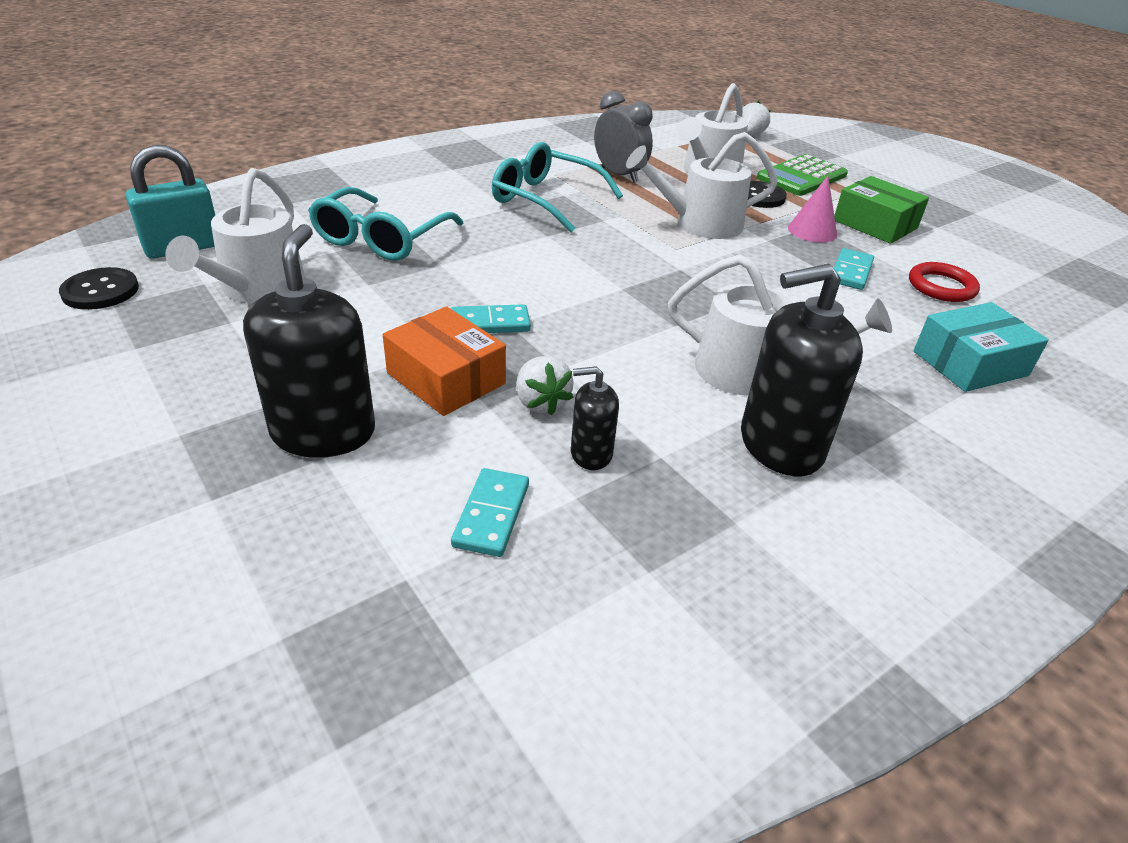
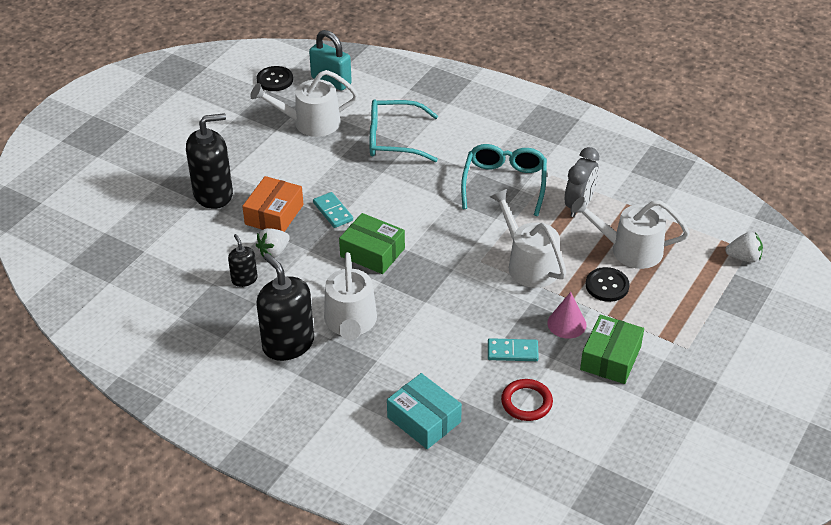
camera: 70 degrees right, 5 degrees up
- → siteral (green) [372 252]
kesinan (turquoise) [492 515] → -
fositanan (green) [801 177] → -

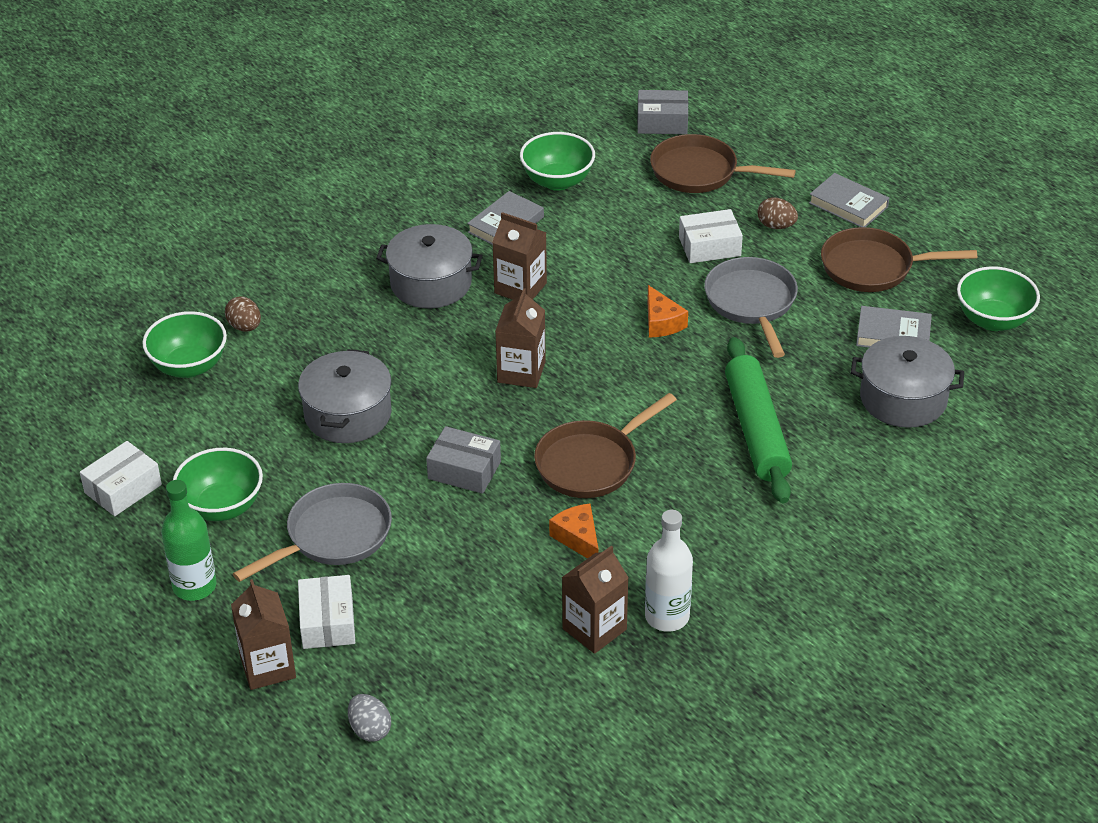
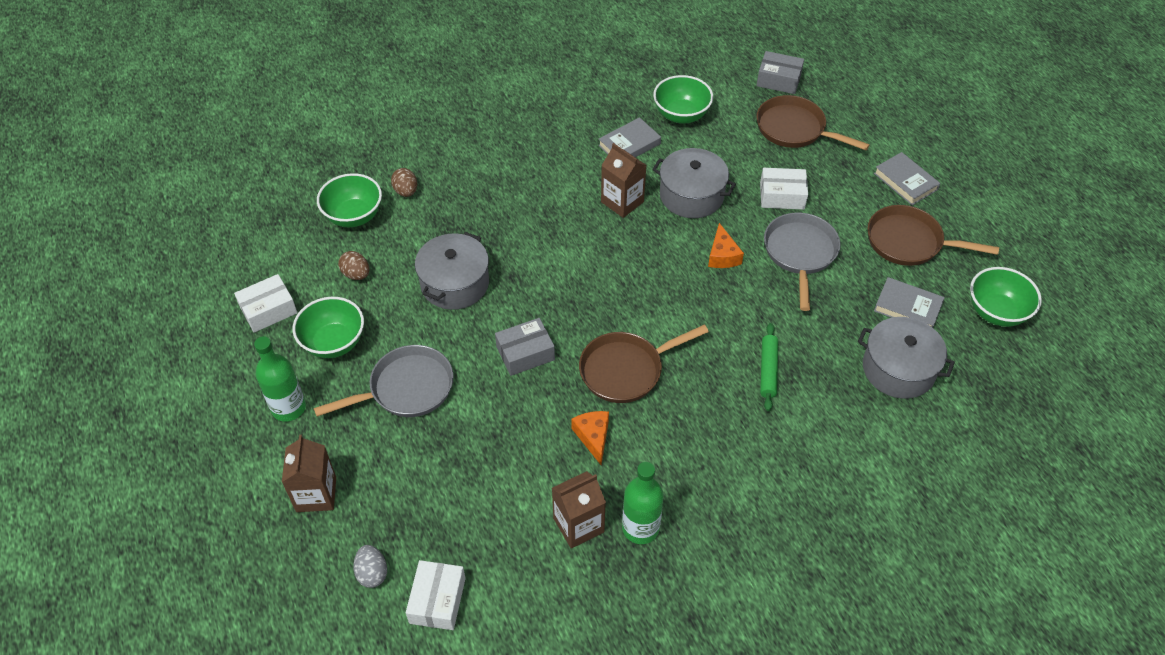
camera: 15 degrees right, 10 degrees up
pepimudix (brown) [776 226] → pepimudix (brown) [356 274], relocated
siteral (white) [327 622] → siteral (white) [437 600], relocated
siteral (grey) [464 470] → siteral (grey) [525 353], 60 degrees counterclockwise
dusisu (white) [667 616] → dusisu (green) [640 528]
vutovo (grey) [431 283] → vutovo (grey) [691 195], relocated
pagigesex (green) [756 430] → pagigesex (green) [768 370], x0.54
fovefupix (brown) [521 372] → -

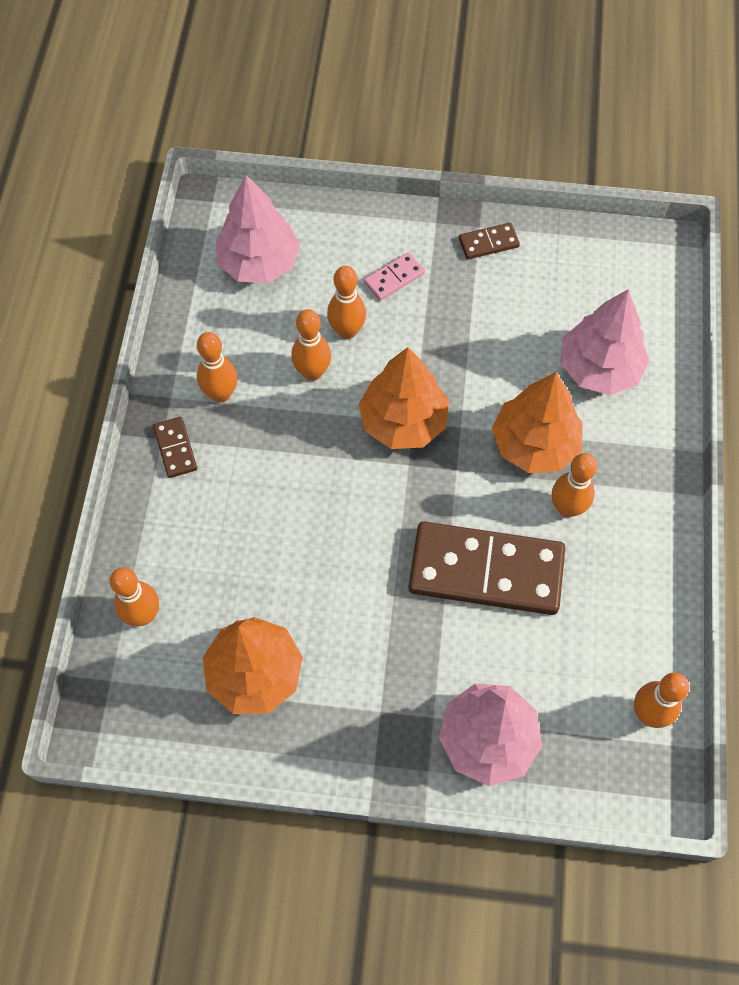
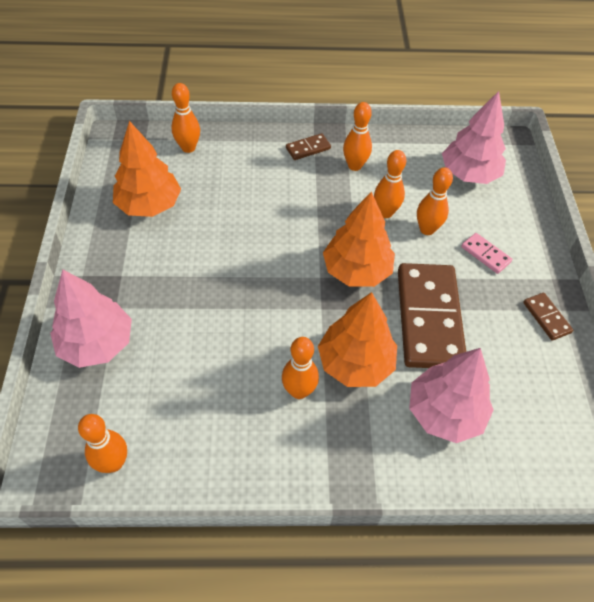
camera: 80 degrees right, 10 degrees down
kesinan (brown) [486 570] → kesinan (brown) [429 318], relocated

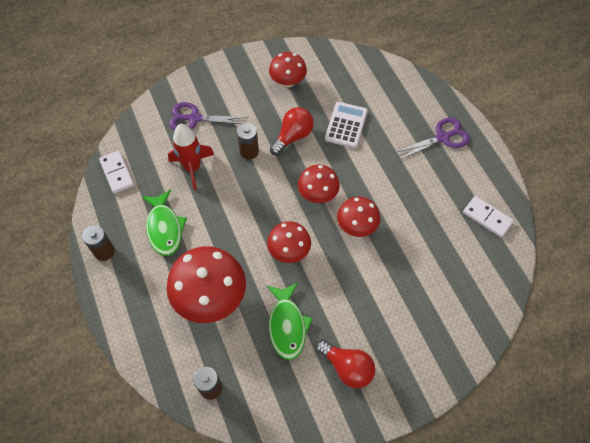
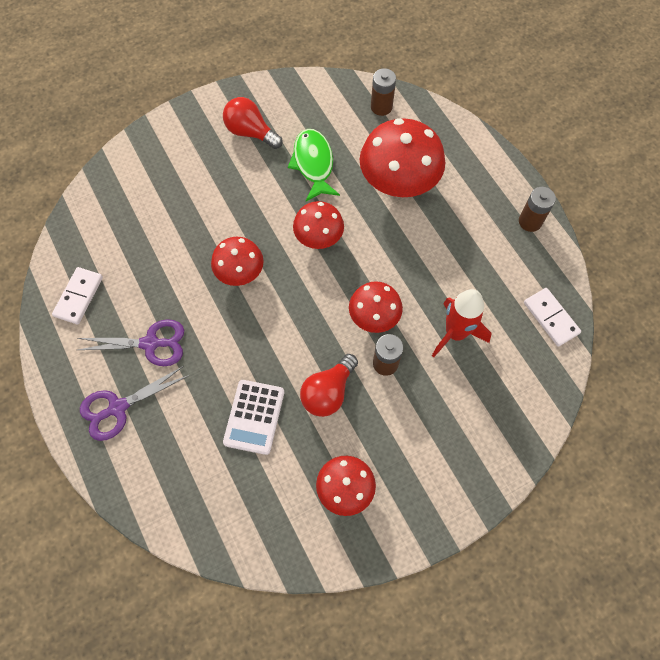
camera: 175 degrees right, 5 degrees up
kesinan (white) [487 217] → kesinan (white) [78 296], 75 degrees clockwise
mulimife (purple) [195 118] → mulimife (purple) [150 343], relocated
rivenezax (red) [318 194] → rivenezax (red) [374 317], relocated
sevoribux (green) [164 228] → -

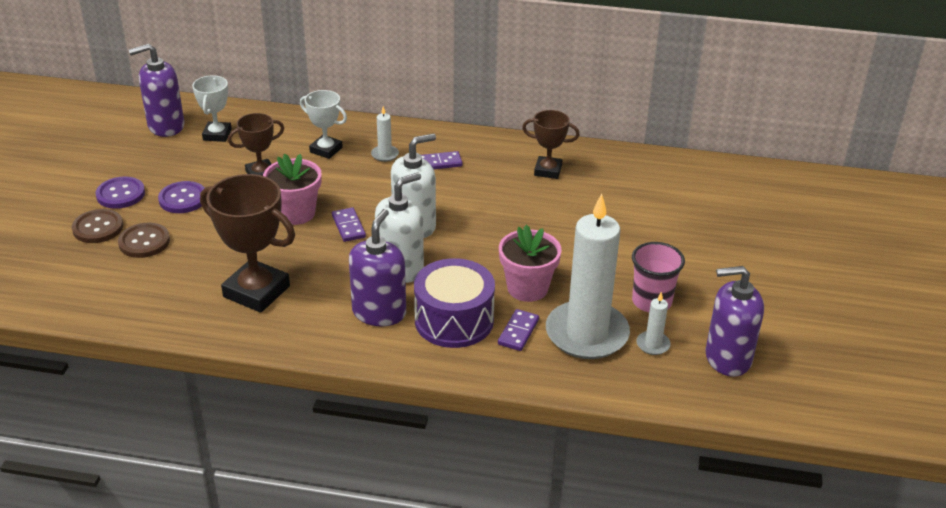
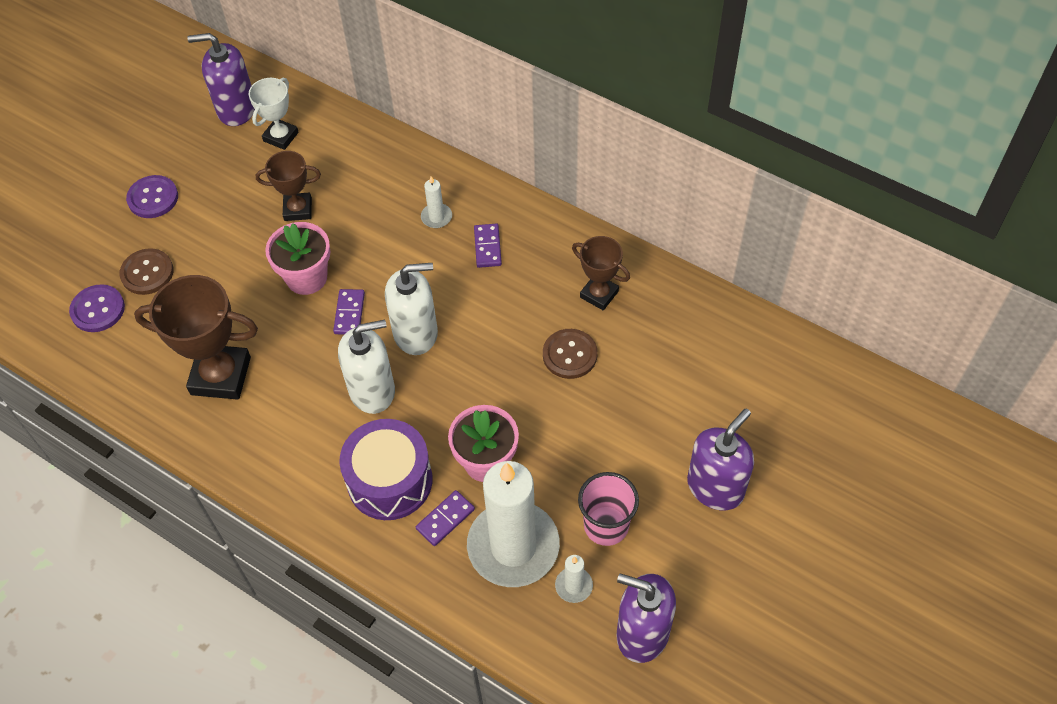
camera: 25 degrees right, 20 degrees up
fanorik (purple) [183 199] → fanorik (purple) [98 309], relocated
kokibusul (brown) [256 291] → kokibusul (brown) [221 376], 45 degrees counterclockwise
kesinan (purple) [439 163] → kesinan (purple) [487 247], 75 degrees clockwise
fanorik (brown) [98 228] → fanorik (brown) [570 355], relocated
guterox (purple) [379 312] → guterox (purple) [715 487], relocated
kokibusul (white) [326 150] → -

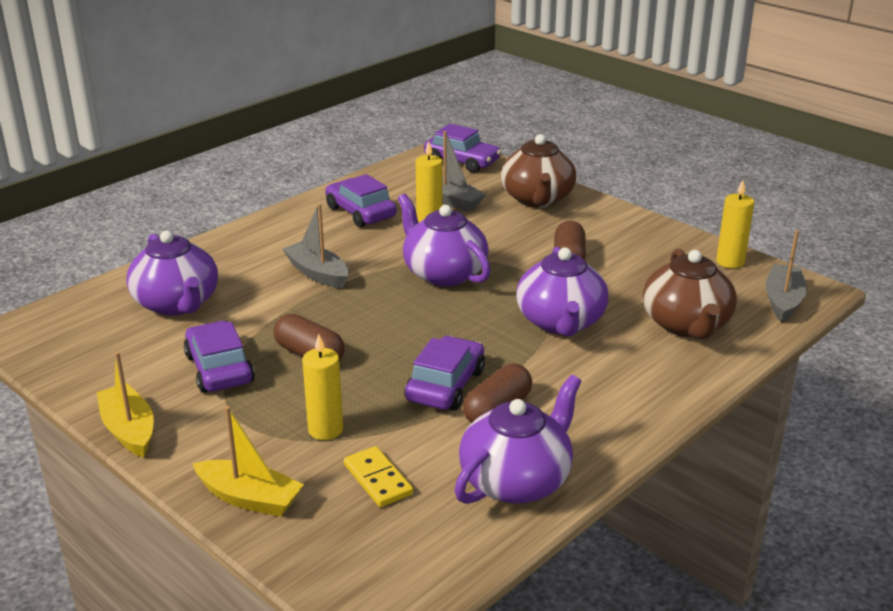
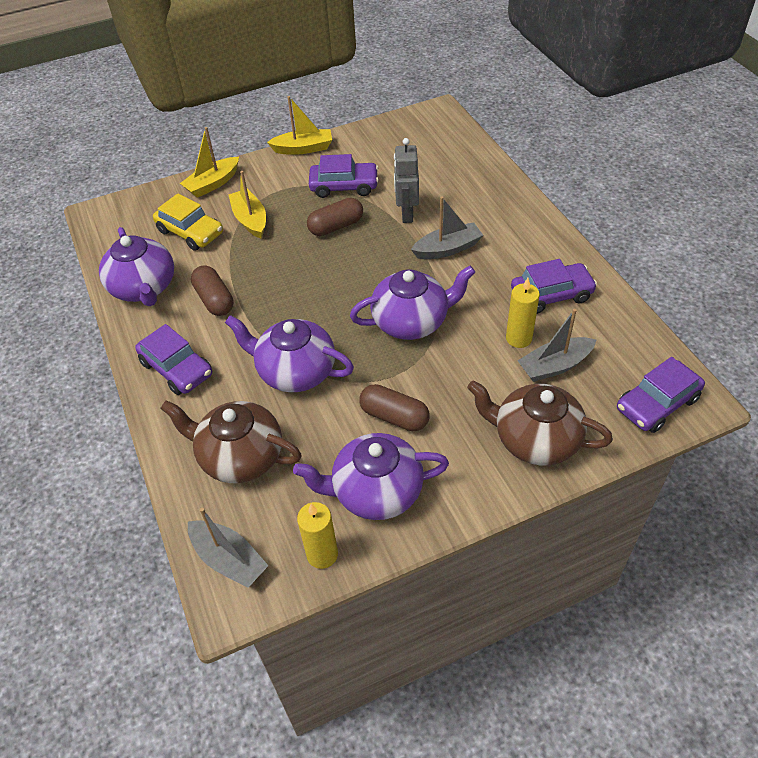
camera: 115 degrees right, 20 degrees up
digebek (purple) [445 385] → digebek (purple) [177 368], relocated
kesinan (yellow) [378 479] → digebek (yellow) [190 232]
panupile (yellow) [325 430] → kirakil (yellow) [250 220]
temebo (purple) [177 304] → temebo (purple) [375 491], relocated
- → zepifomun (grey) [406 214]

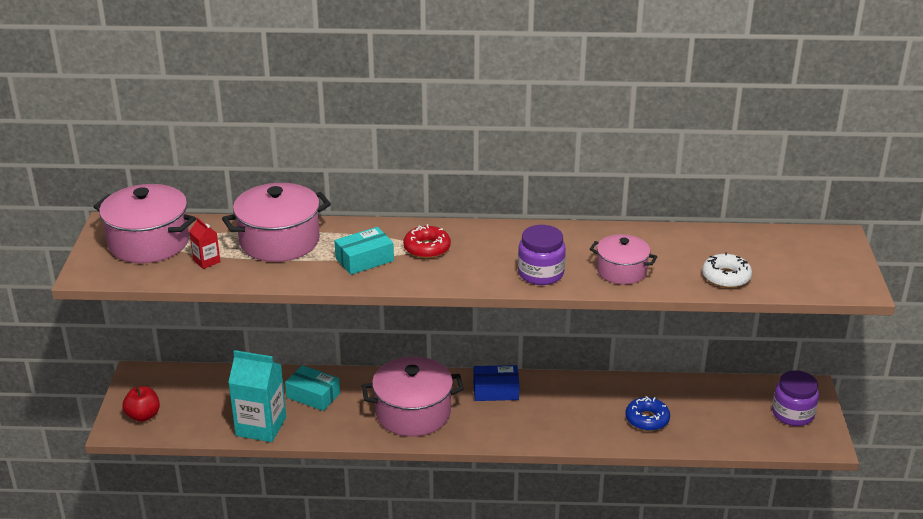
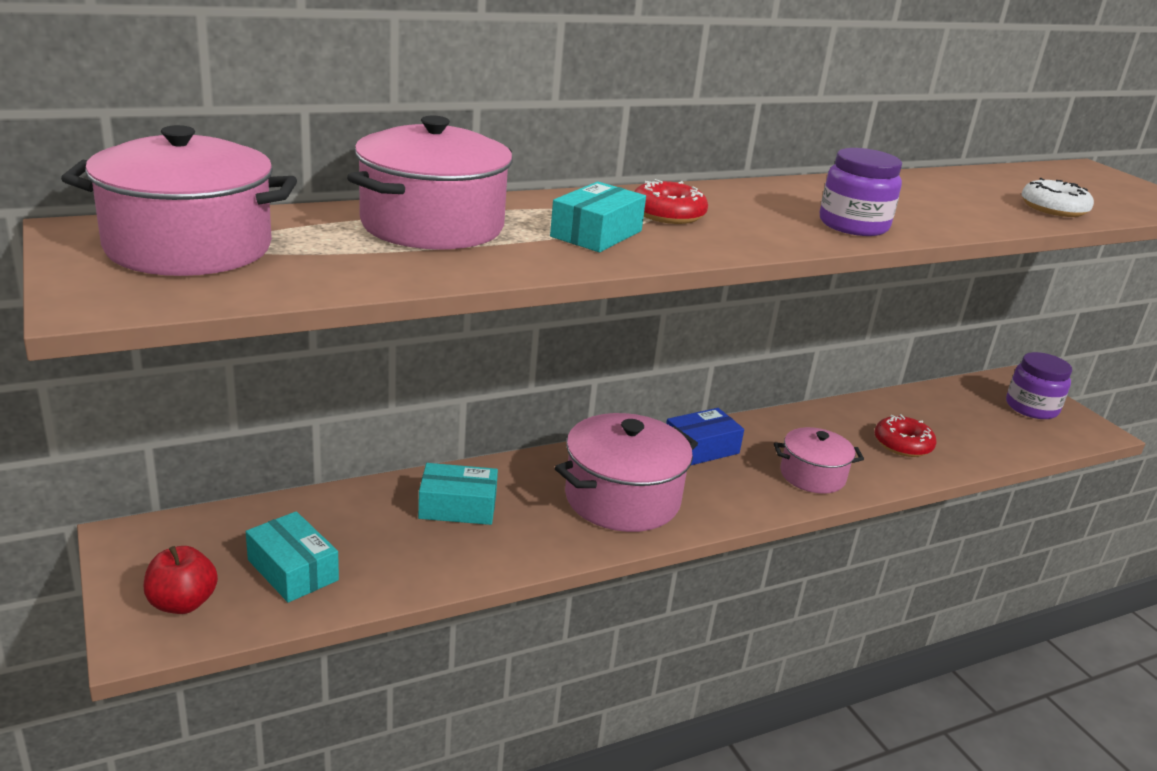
camera: 30 degrees left, 5 degrees down
- → siteral (turquoise) [293 570]
vutovo (pink) [621 271] → vutovo (pink) [812 475], relocated
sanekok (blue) [647 419] → sanekok (red) [902 444]
fovefupix (red) [206 261] → -
fovefupix (turquoise) [261 426] → -

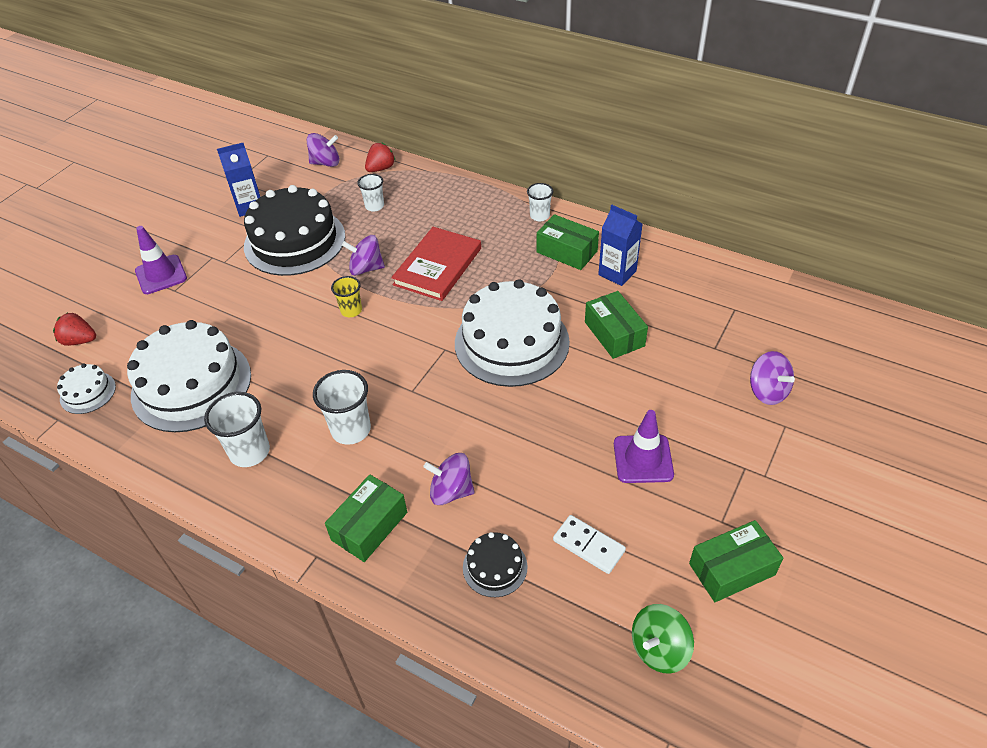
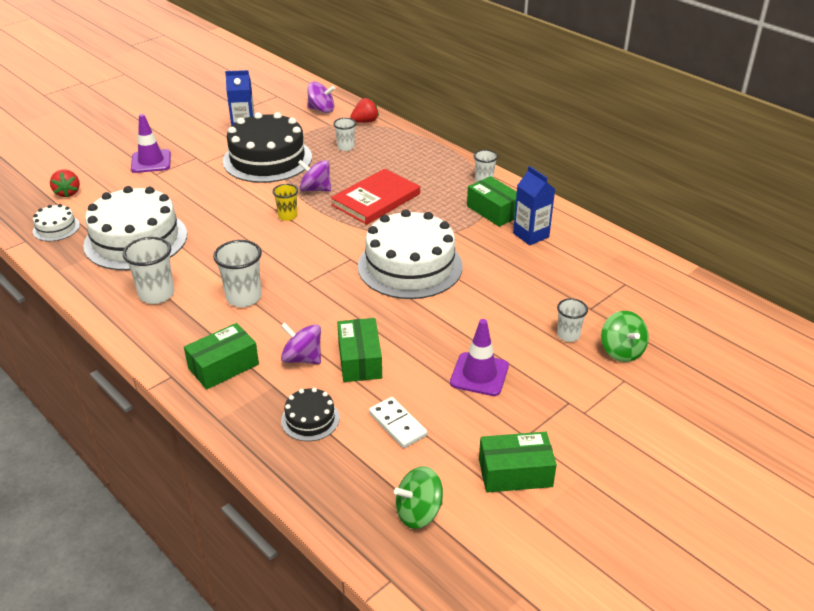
camera: 15 degrees right, 10 degrees down
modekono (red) [80 340] → modekono (red) [68 193], 135 degrees counterclockwise
siteral (green) [614 334] → siteral (green) [359 360], relocated
- → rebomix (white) [568 335]
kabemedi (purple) [767 391] → kabemedi (green) [621 351]

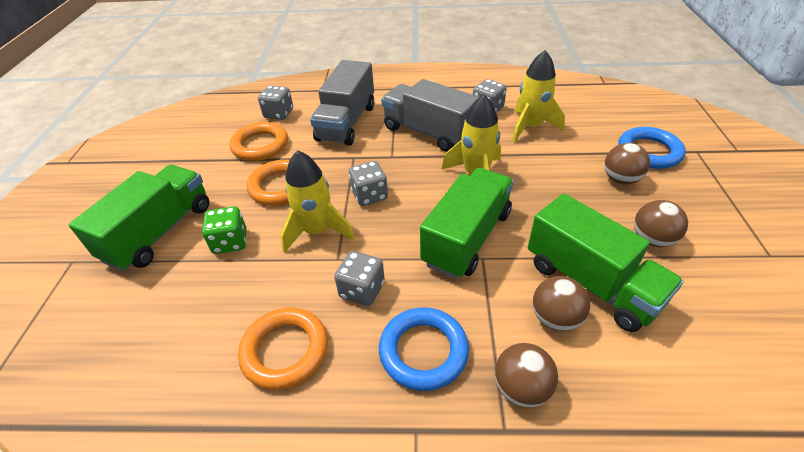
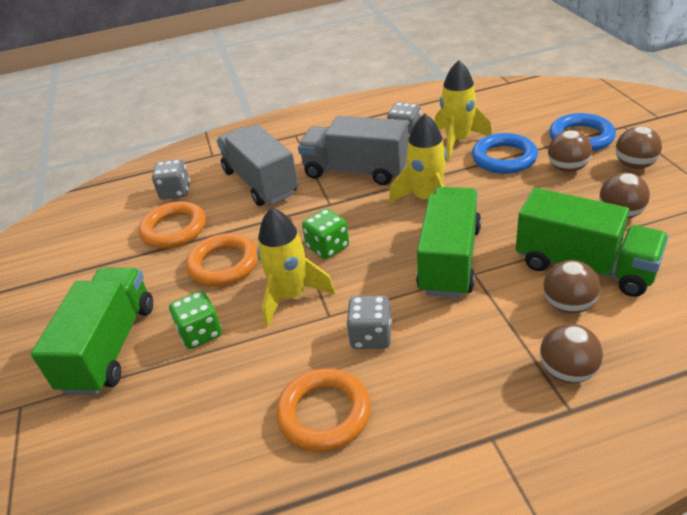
camera: 15 degrees left, 5 degrees down
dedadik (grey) [346 123] → dedadik (grey) [260 182], 150 degrees clockwise
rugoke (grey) [369 195] → rugoke (green) [328 247]
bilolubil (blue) [423 351] → bilolubil (blue) [504 158], relocated
- → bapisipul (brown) [634 165]

